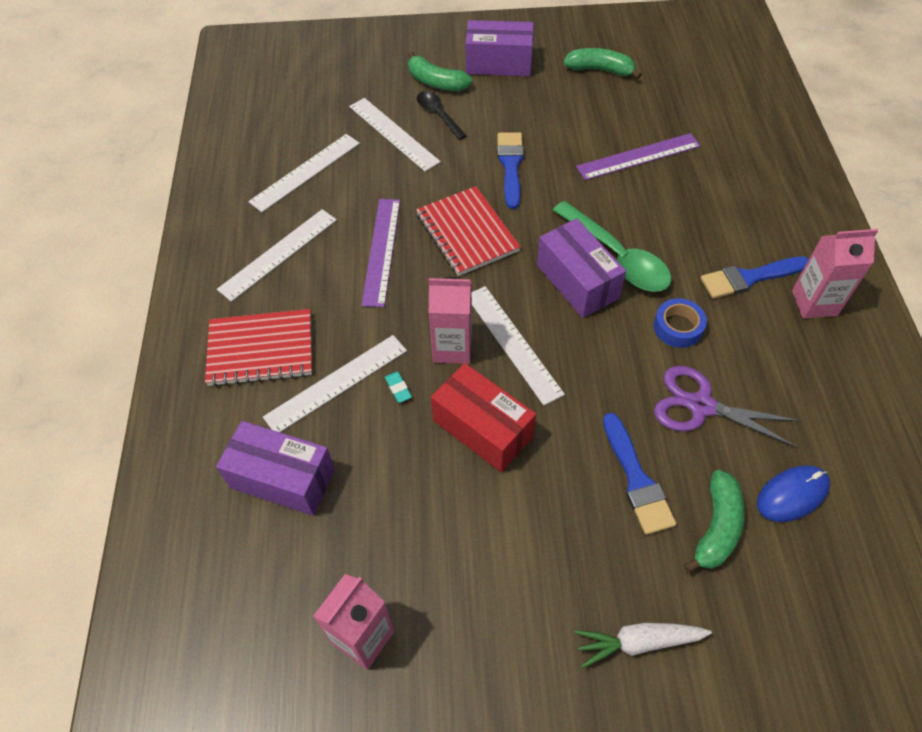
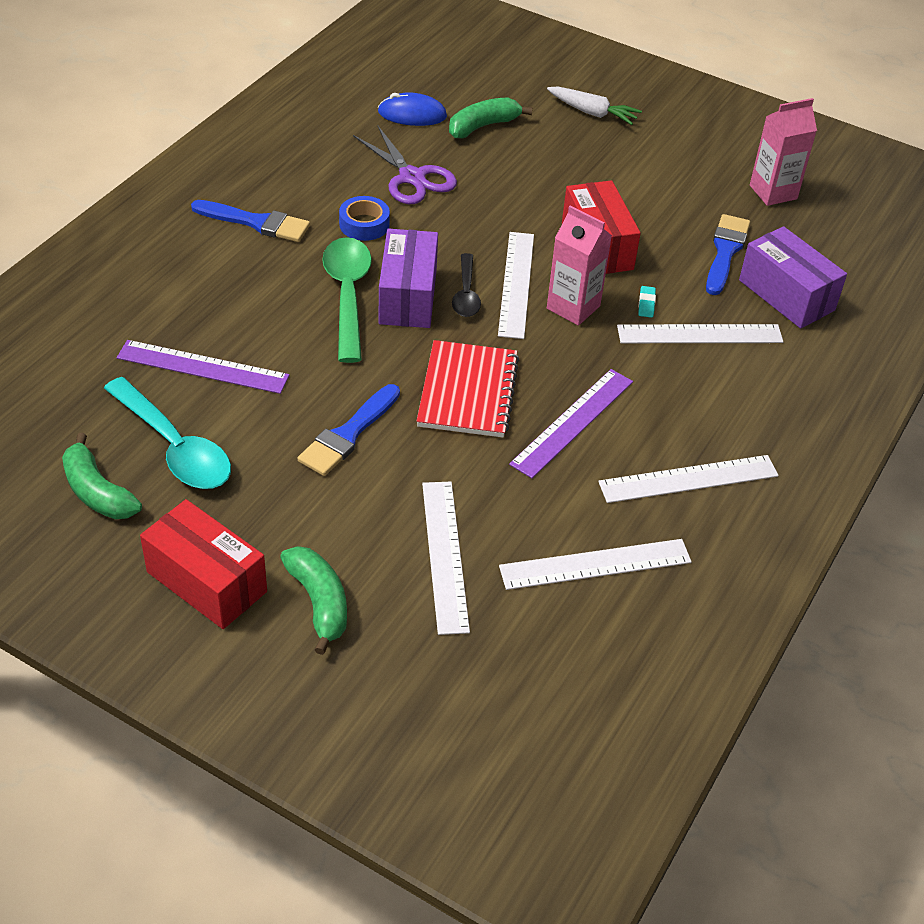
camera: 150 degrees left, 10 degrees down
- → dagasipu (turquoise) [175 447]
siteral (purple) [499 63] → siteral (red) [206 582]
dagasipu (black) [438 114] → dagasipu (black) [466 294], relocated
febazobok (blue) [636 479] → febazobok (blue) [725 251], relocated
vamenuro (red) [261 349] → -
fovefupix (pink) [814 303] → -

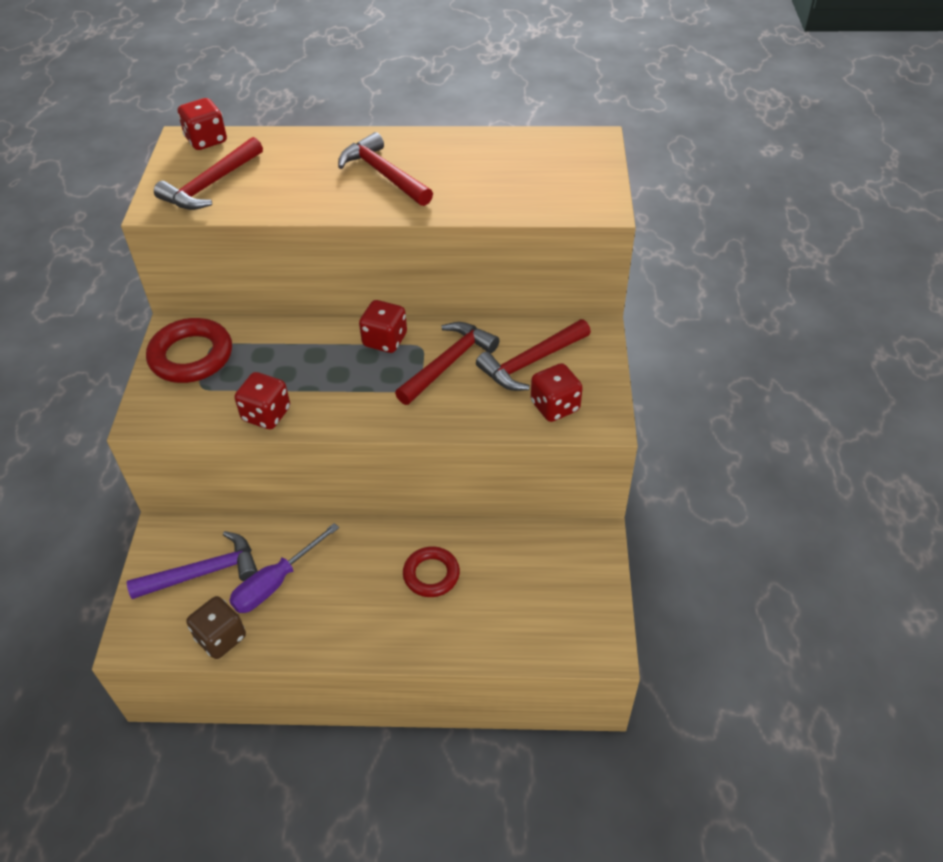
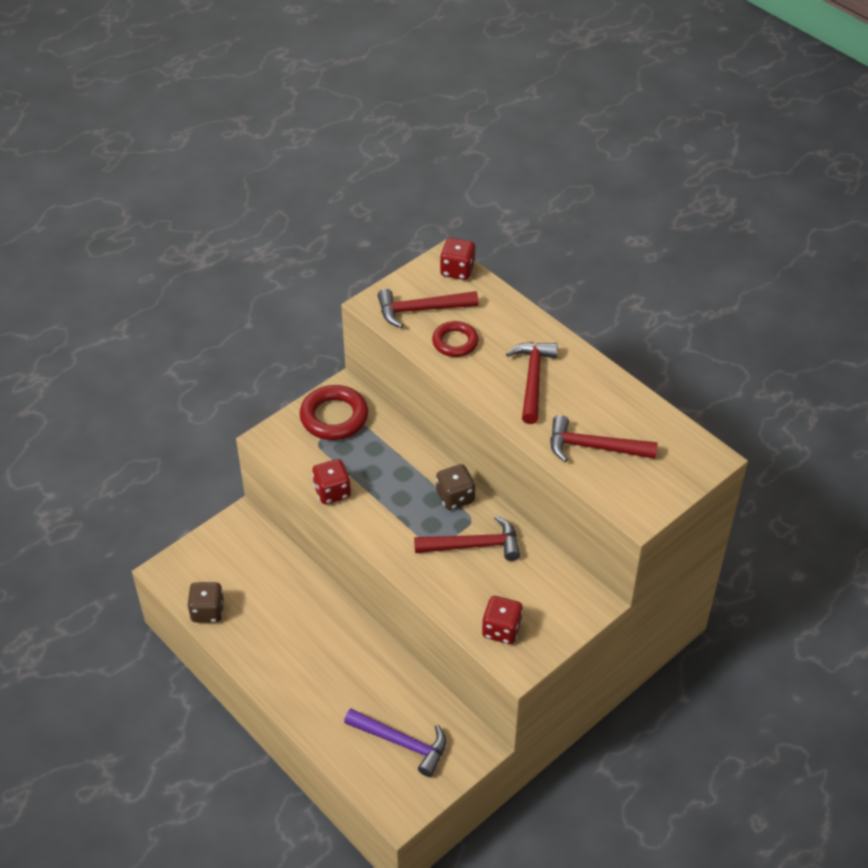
camera: 45 degrees right, 0 degrees up
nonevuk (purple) [204 572] → nonevuk (purple) [402 743], relocated
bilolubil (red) [431 574] → bilolubil (red) [455 342], relocated
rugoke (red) [385 340] → rugoke (brown) [455 497]
nonevuk (red) [531 362] → nonevuk (red) [593 447], relocated
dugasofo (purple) [275 583] → -

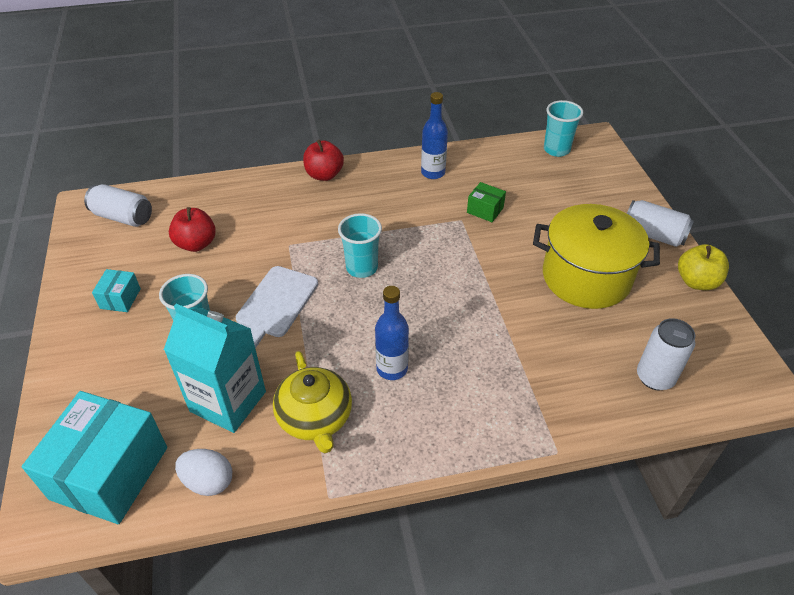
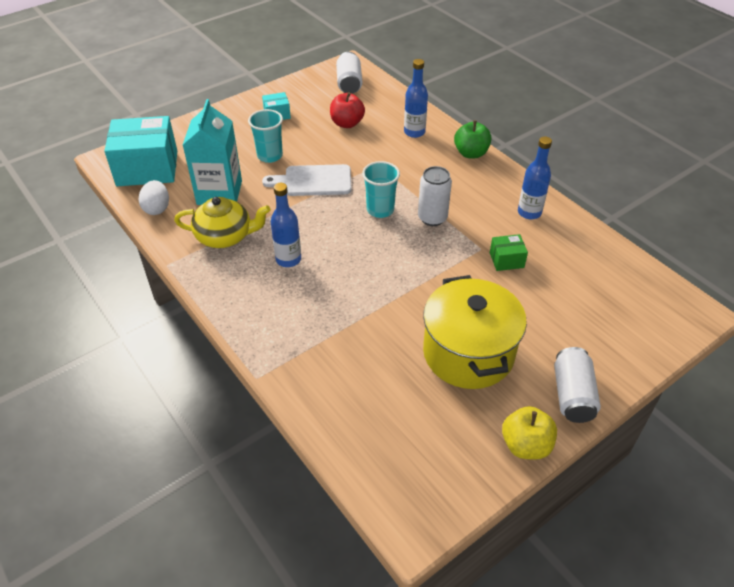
camera: 65 degrees right, 0 degrees up
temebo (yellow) [315 418] → temebo (yellow) [225 236], 135 degrees counterclockwise
- → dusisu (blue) [414 132]
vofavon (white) [655 377] → vofavon (white) [432 218], relocated
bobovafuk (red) [324 175] → bobovafuk (green) [471 153]
siteral (green) [485 210] → siteral (green) [506 260], 75 degrees clockwise
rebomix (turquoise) [556 150] → -

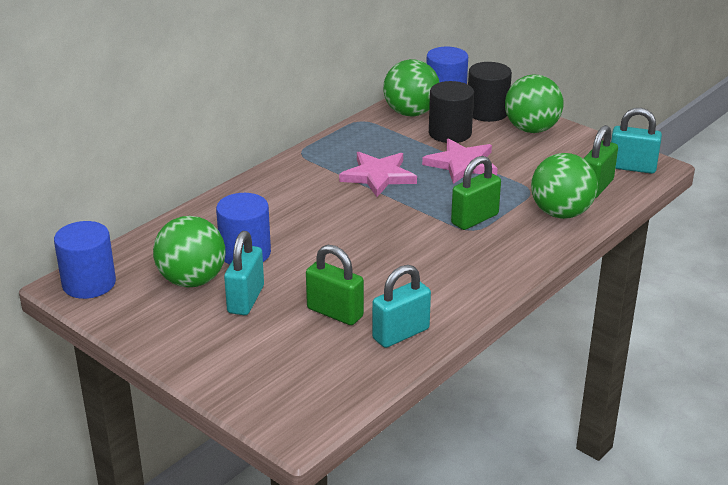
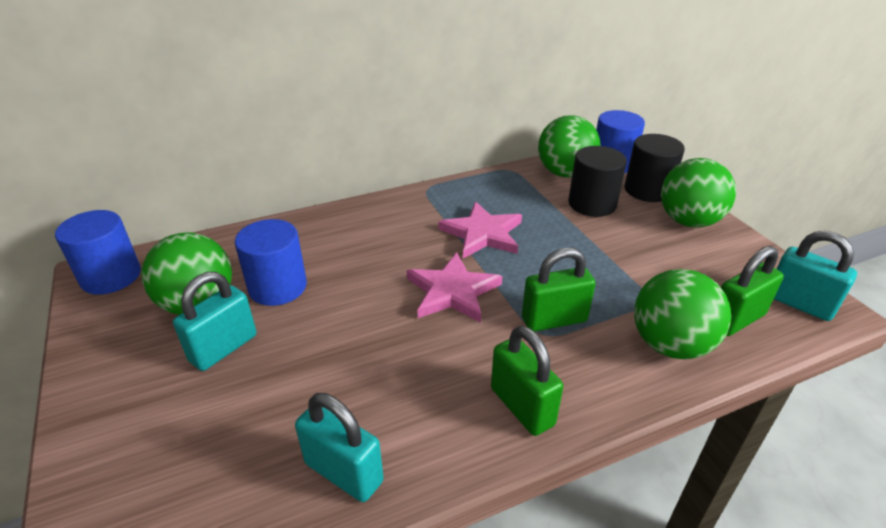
camera: 25 degrees right, 5 degrees up
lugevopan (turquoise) [400 334] → lugevopan (turquoise) [344 472], 45 degrees clockwise
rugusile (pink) [462 164] → rugusile (pink) [452 291], relocated
lugevopan (green) [335 312] → lugevopan (green) [522 406], relocated

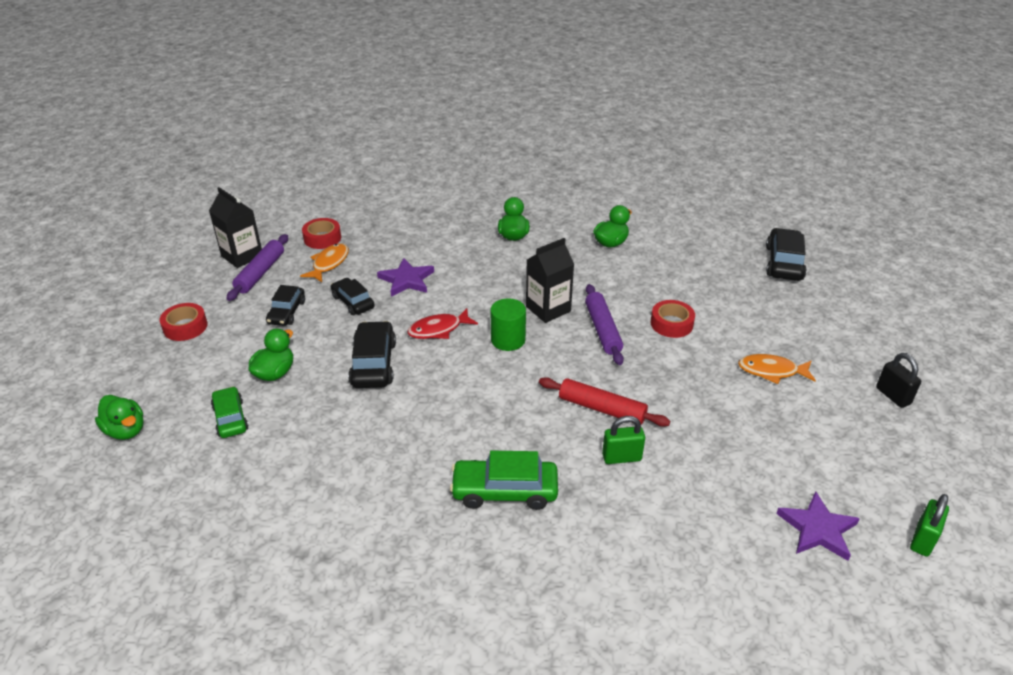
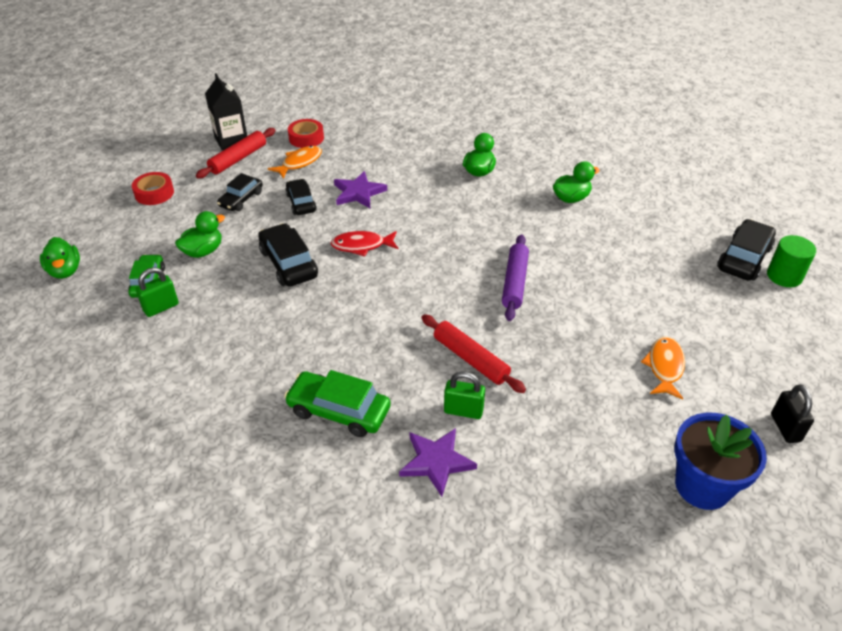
camera: 20 degrees right, 5 degrees up
lugevopan (green) [923 540] → lugevopan (green) [161 307], relocated
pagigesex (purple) [260 273] → pagigesex (red) [238 159]
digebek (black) [374 363] → digebek (black) [289 263], 45 degrees counterclockwise
rugusile (purple) [817 529] → rugusile (purple) [436 462], relocated
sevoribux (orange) [771 371] → sevoribux (orange) [664 367], 75 degrees clockwise
- → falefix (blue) [702 486]
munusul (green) [508 340] → munusul (green) [784 276], relocated
fovefupix (black) [548 309] → -
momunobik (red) [671 324] → -

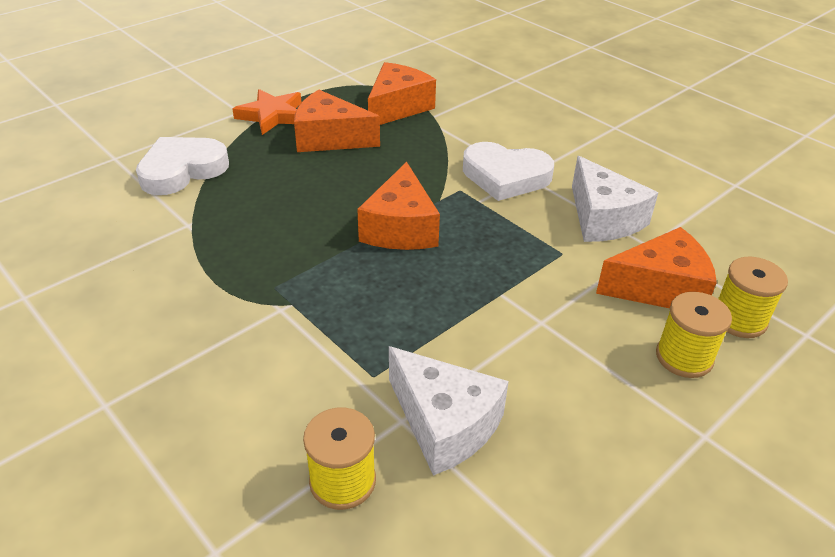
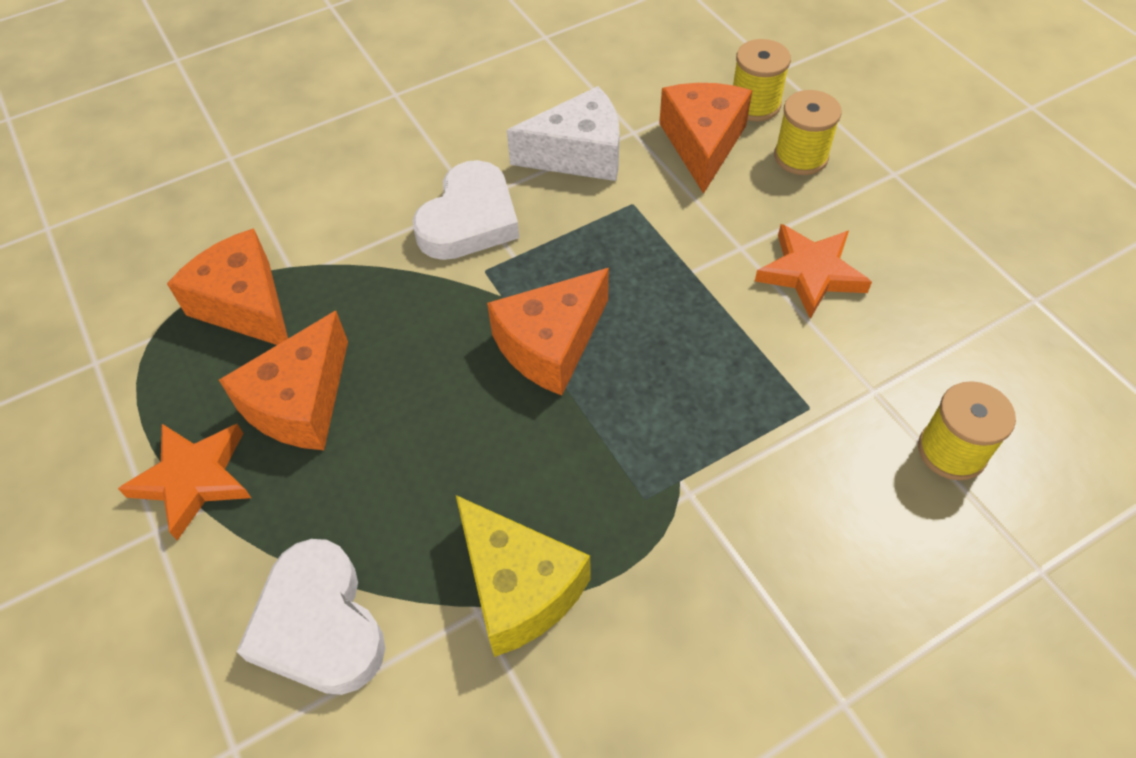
camera: 75 degrees left, 15 degrees up
- → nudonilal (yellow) [518 587]
nudonilal (orange) [400 228] → nudonilal (orange) [551 345], 120 degrees clockwise
- → rugusile (orange) [810 273]
nudonilal (white) [444 424] → -

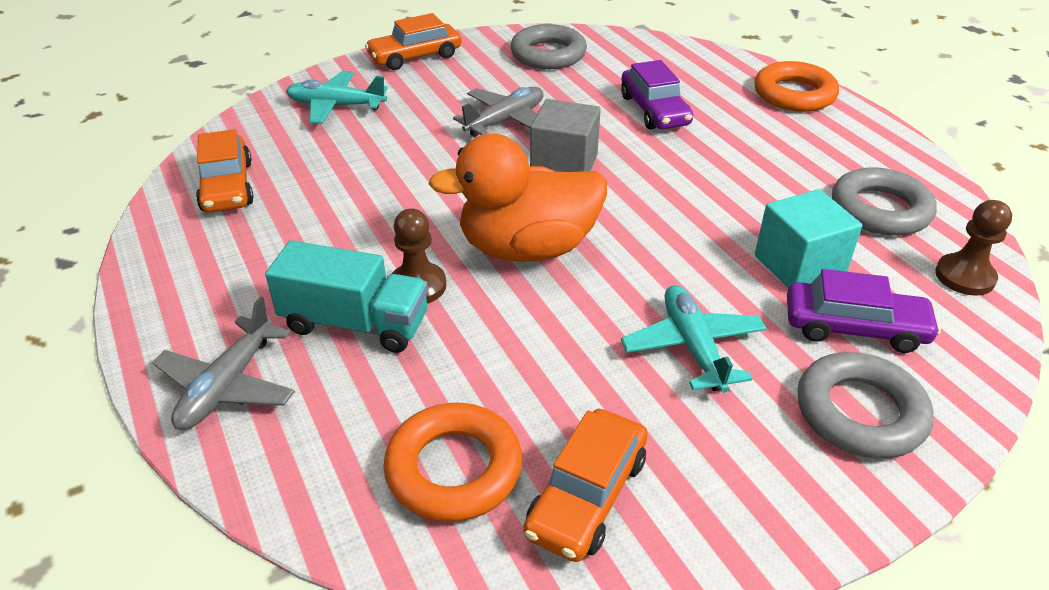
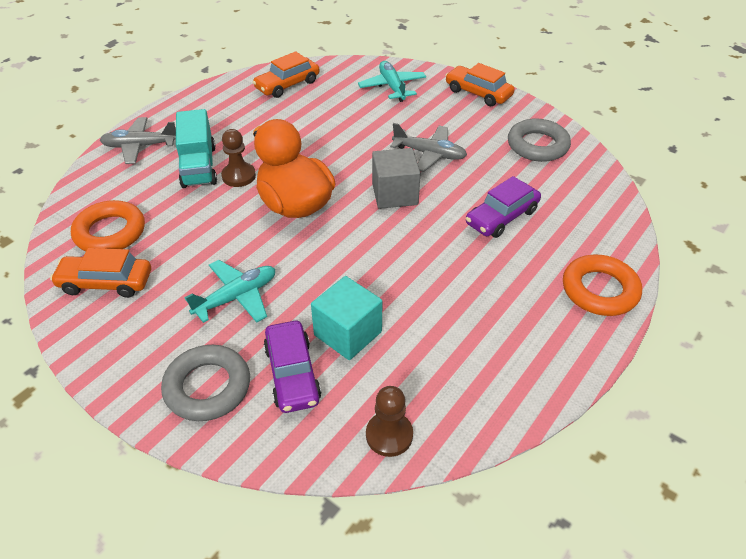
camera: 65 degrees right, 5 degrees up
bilolubil (grey) [880 210] → -

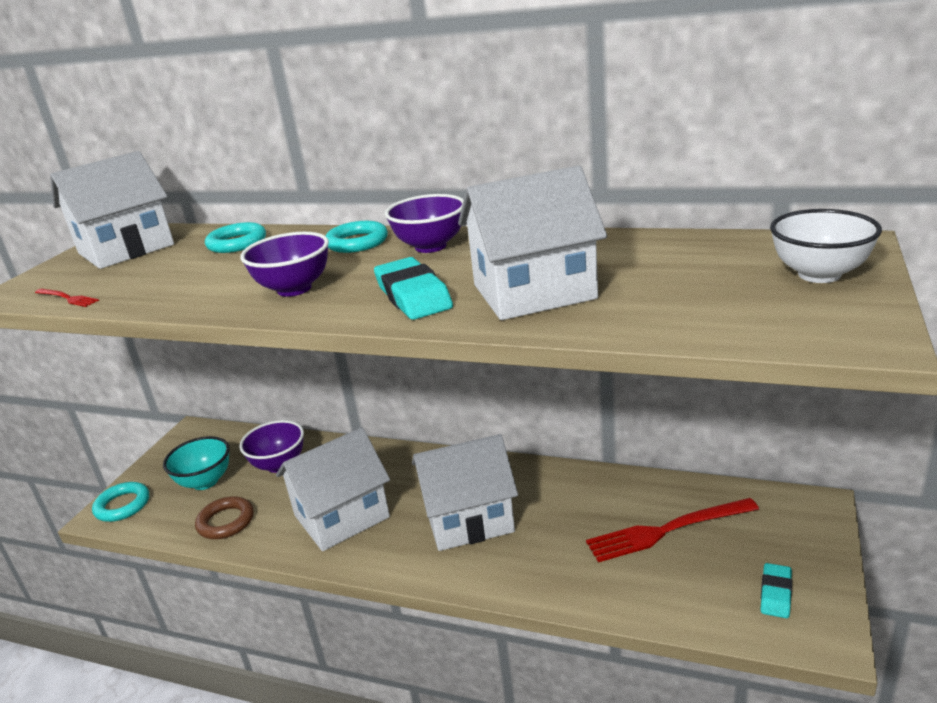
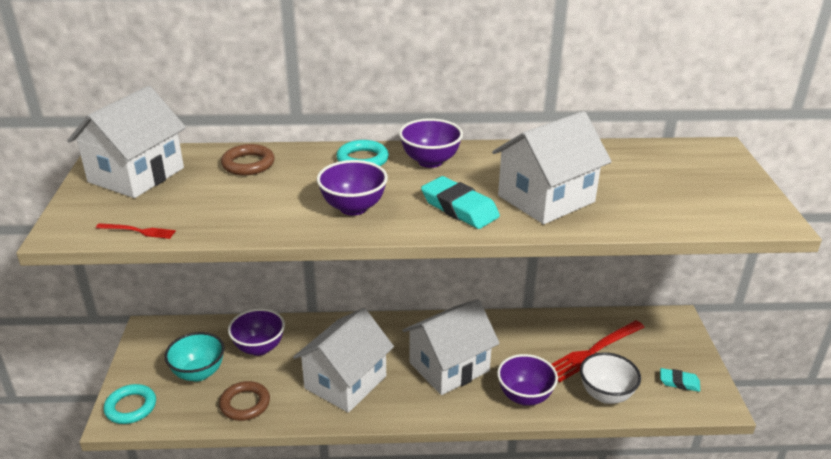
camera: 25 degrees left, 5 degrees up
bilolubil (turquoise) [237 243] → bilolubil (brown) [248 164]
- → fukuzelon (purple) [524 396]
fukuzelon (white) [819 274] → fukuzelon (white) [606 395], relocated
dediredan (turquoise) [775 594] → dediredan (turquoise) [679 382], 75 degrees counterclockwise

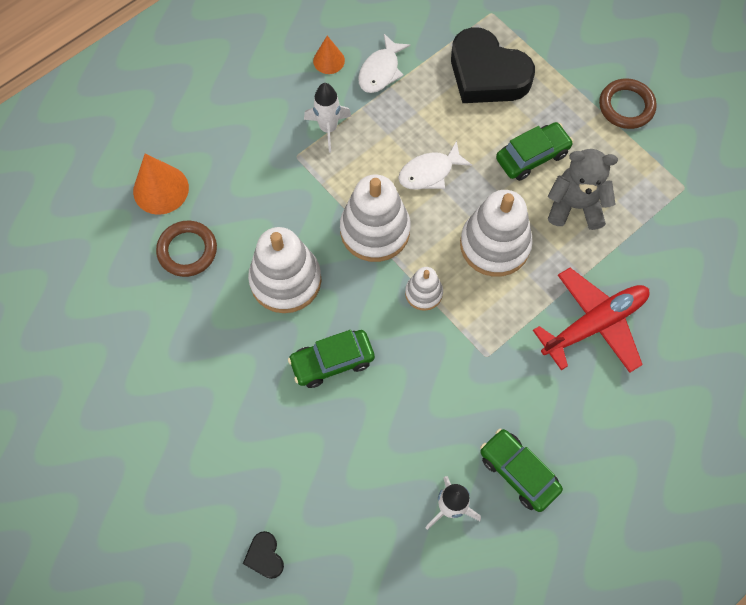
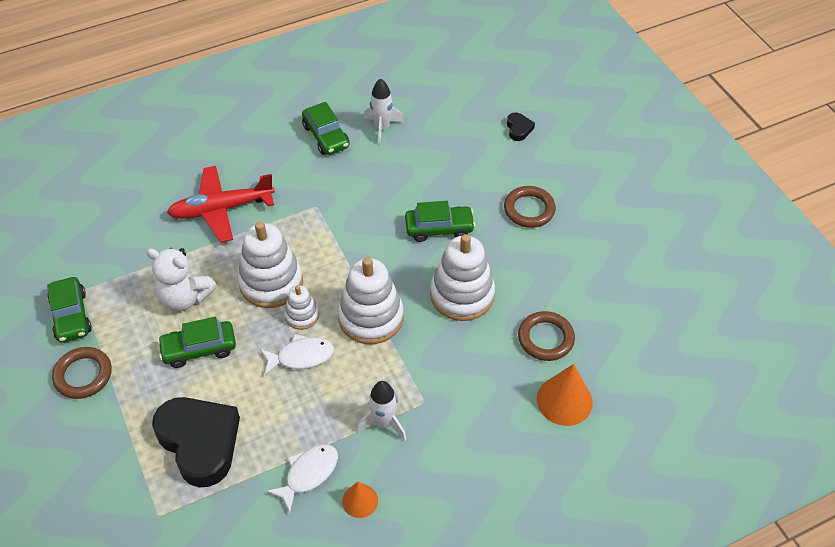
camera: 165 degrees left, 15 degrees down
- → digebek (green) [71 316]
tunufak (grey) [575 206] → tunufak (white) [185 297]
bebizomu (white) [423 293] → bebizomu (white) [302 315], relocated
- → bilolubil (brown) [529 209]

